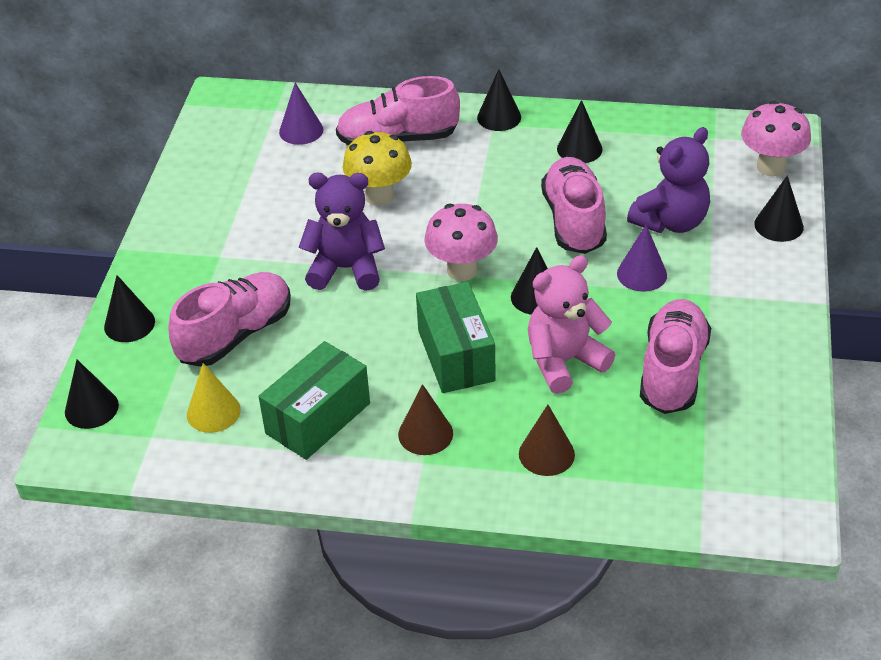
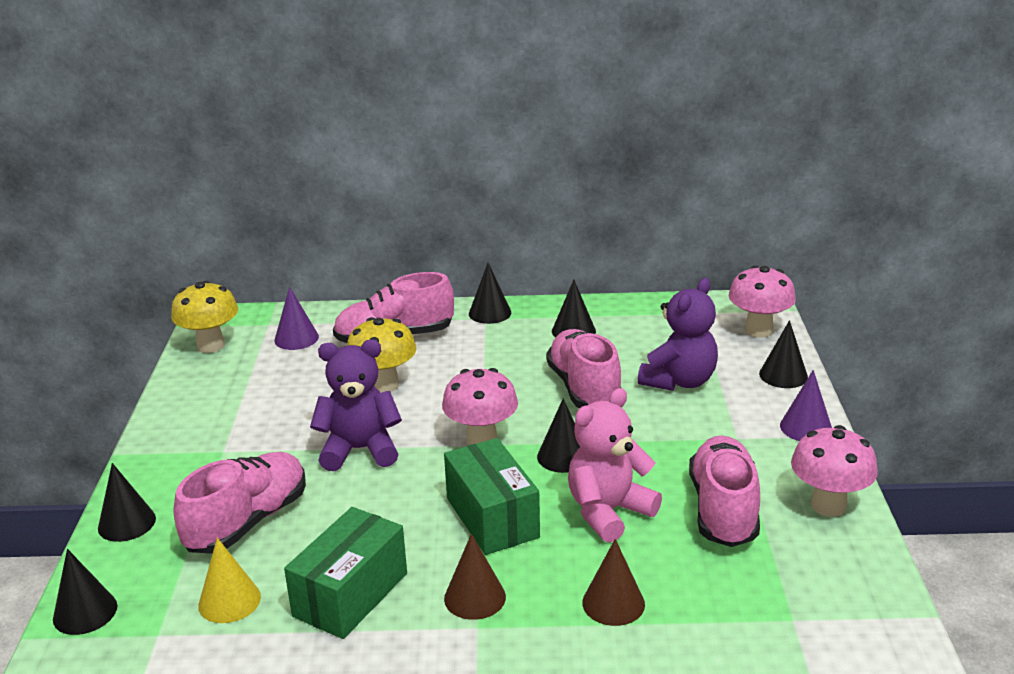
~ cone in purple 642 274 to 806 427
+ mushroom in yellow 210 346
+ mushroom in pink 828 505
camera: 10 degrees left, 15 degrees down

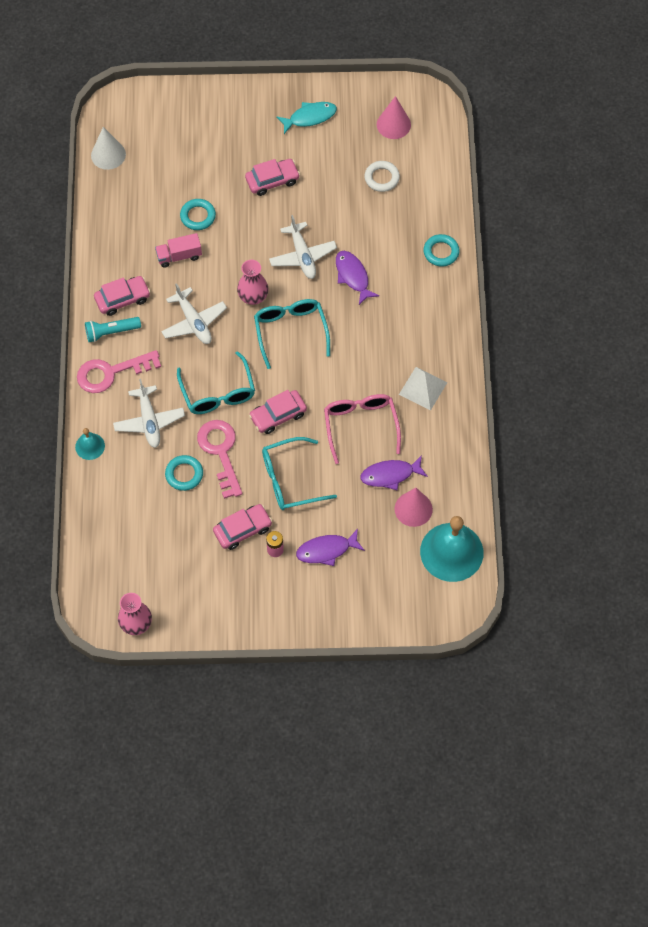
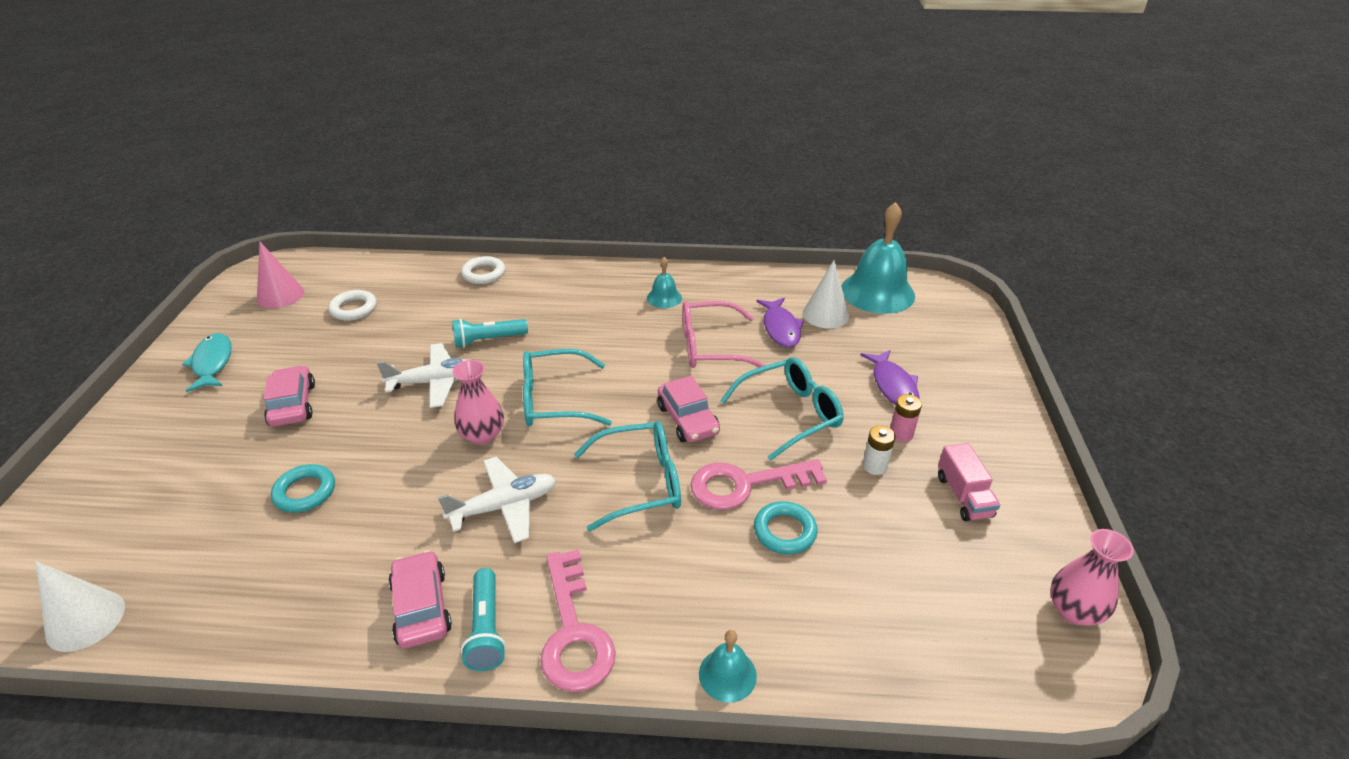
- plane in white 149 421
~ truck in pink 179 256 to 963 496
~ car in pink 242 529 to battery in white 875 466
~ glasses in turquoise 289 480 = 790 414 105 degrees counterclockwise
~ fish in purple 353 276 to flashlight in turquoise 488 340
~ cone in pink 413 509 to cone in white 825 314
~ pyramid in white 423 388 to bell in turquoise 664 298
~ ring in turquoise 441 252 to ring in white 484 274
camera: 85 degrees left, 25 degrees down

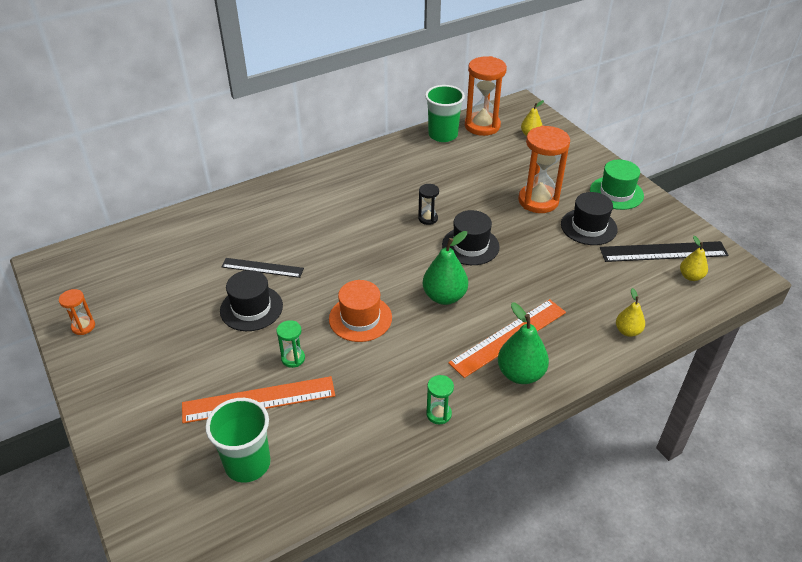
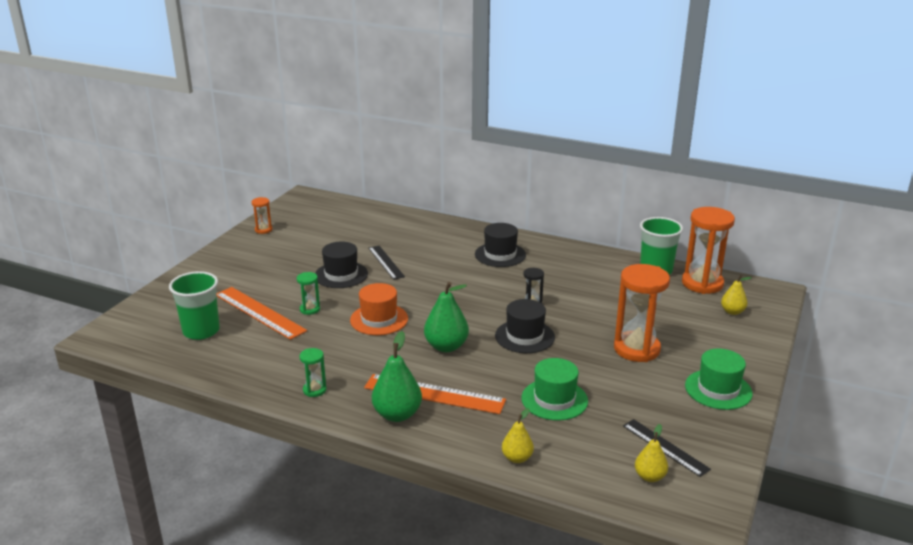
~ hat in black 588 227 to 500 255
~ ruler in black 663 252 = 665 447 x0.64
+ hat in green 554 399
camera: 55 degrees right, 15 degrees down

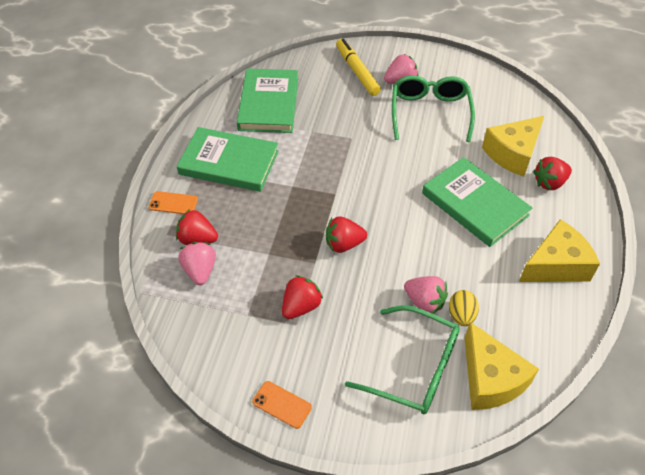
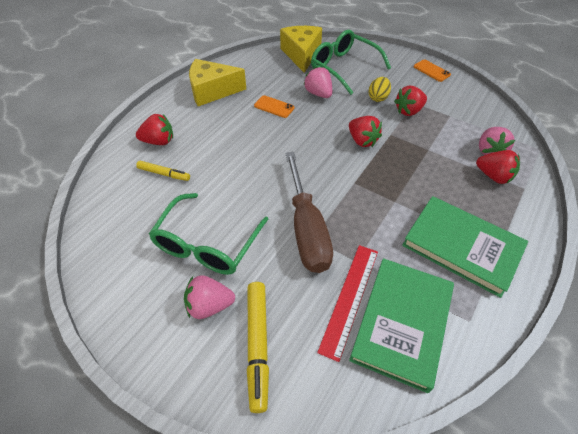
~ phone in orange 173 203 to 274 107
~ strawberry in red 344 244 = 362 141 45 degrees clockwise
- book in green 475 204
~ egg in yellow 461 315 to 378 98
~ cheese in yellow 513 153 to marker in yellow 164 174
+ screwdriver in brown 306 229
+ ruler in red 350 298
camera: 160 degrees left, 0 degrees up

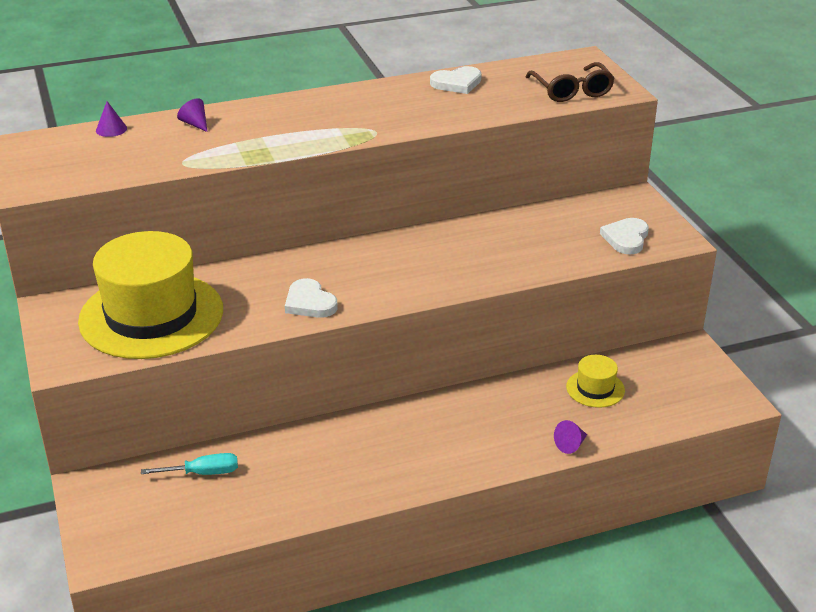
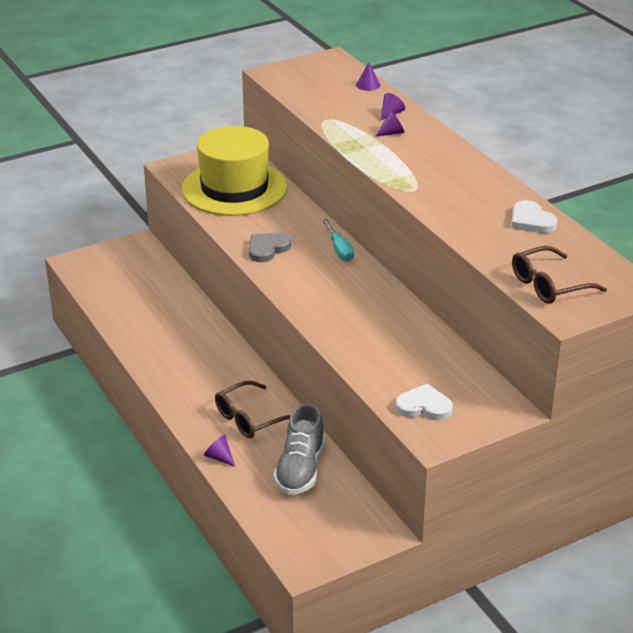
~ screwdriver in turquoise 202 473 to 339 249
~ heart in white 309 302 to heart in grey 267 249
~ hat in yellow 595 388 to shoe in grey 300 469
+ glasses in brown 250 418
+ cone in purple 392 133
camera: 80 degrees right, 0 degrees up

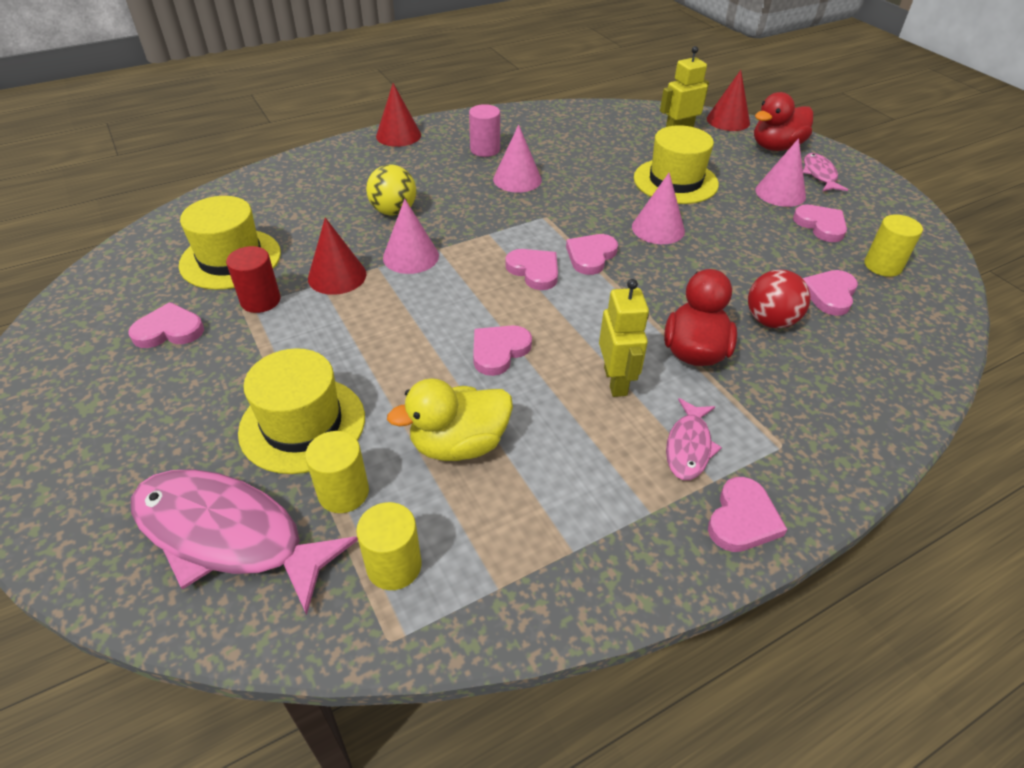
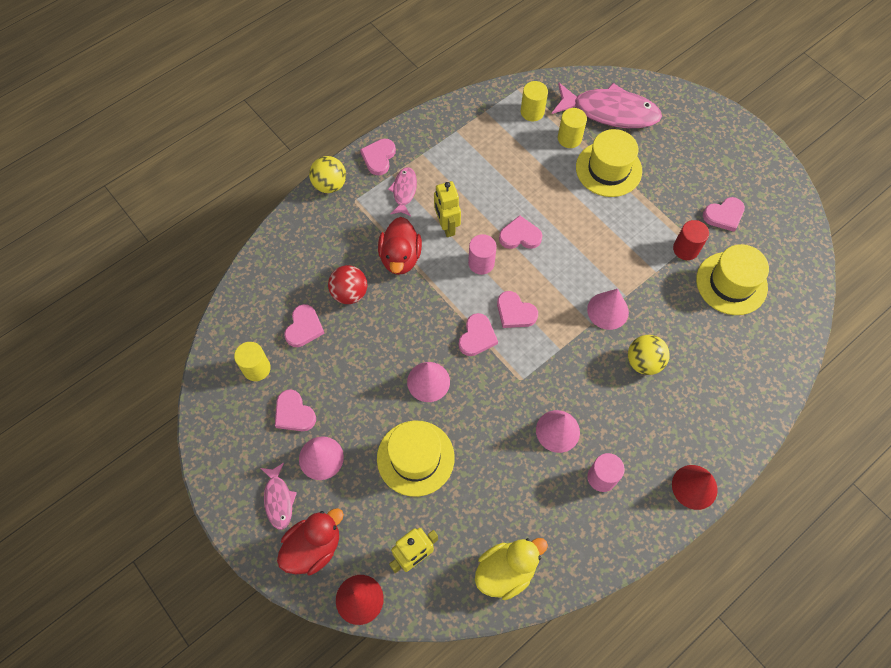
- cone in red 337 276
~ duck in yellow 459 444 to 506 571
~ heart in pink 499 351 = 520 236 120 degrees counterclockwise
+ ball in yellow 330 185
+ cylinder in pink 481 263
camera: 170 degrees right, 20 degrees up

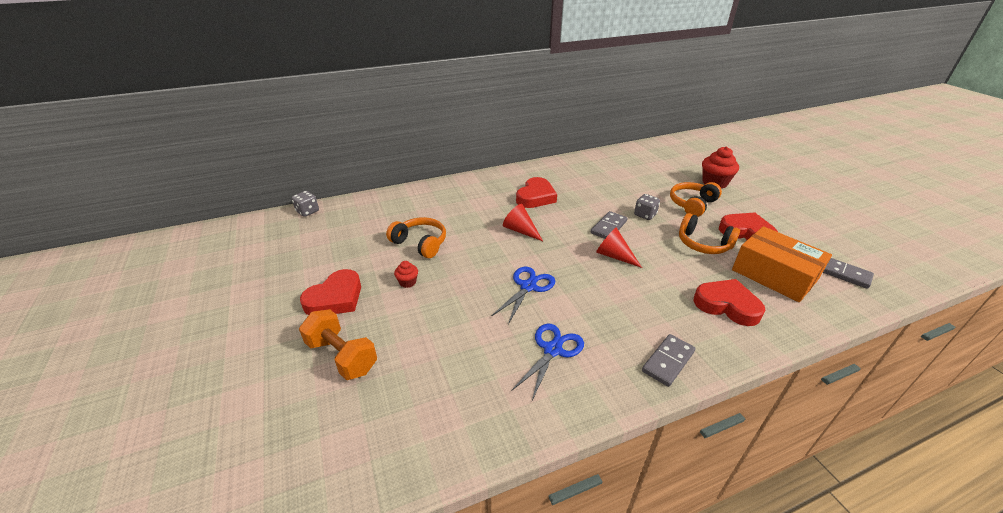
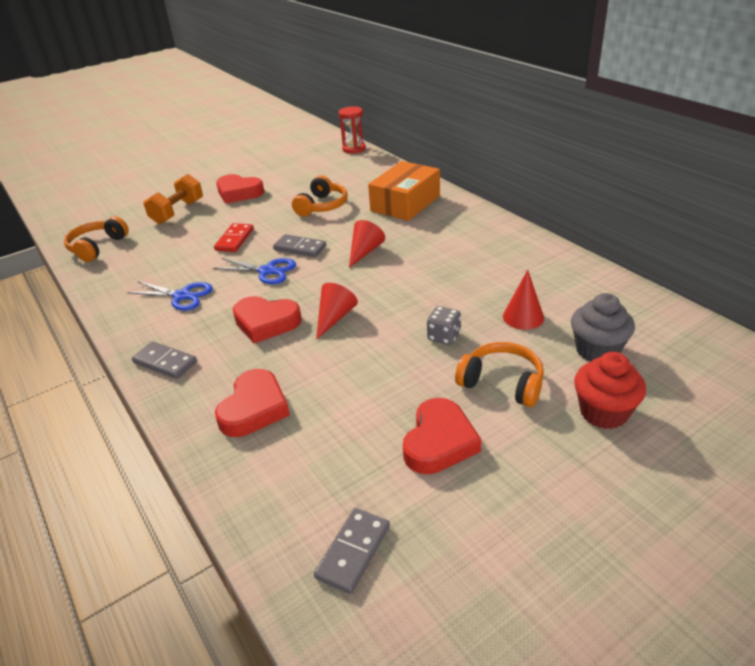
~ dice in grey 307 211 to hourglass in red 354 149
- cupcake in red 408 282
~ heart in red 535 197 to 266 322
~ domino in grey 608 227 to 300 248
~ headphones in orange 703 244 to 97 247
~ box in orange 774 275 to 405 203
+ domino in red 234 240
+ cone in red 523 317
+ cupcake in grey 597 350
camera: 80 degrees right, 0 degrees up

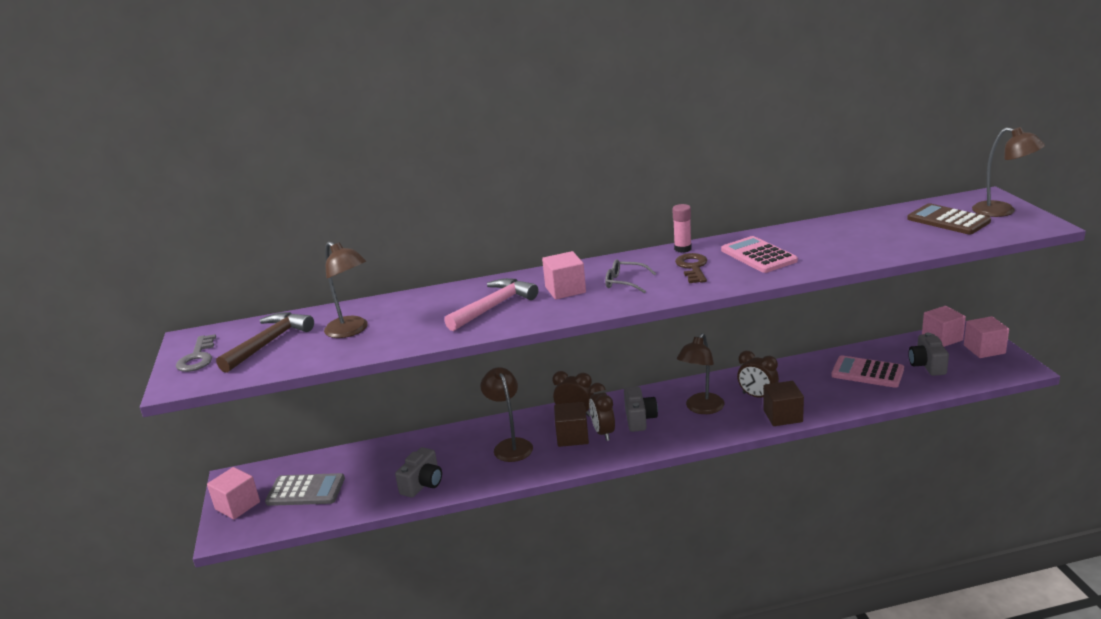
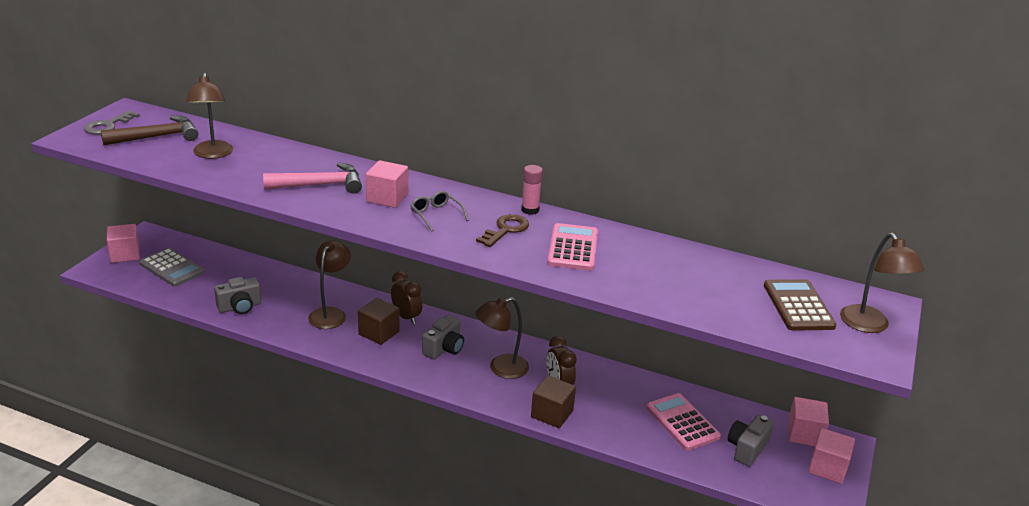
- clock in brown 603 433
camera: 30 degrees right, 5 degrees up

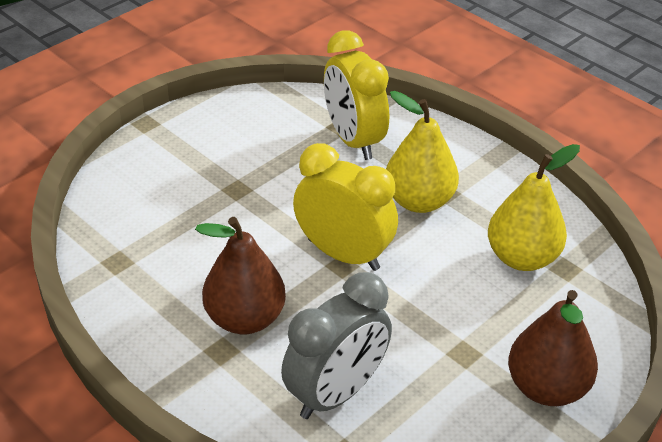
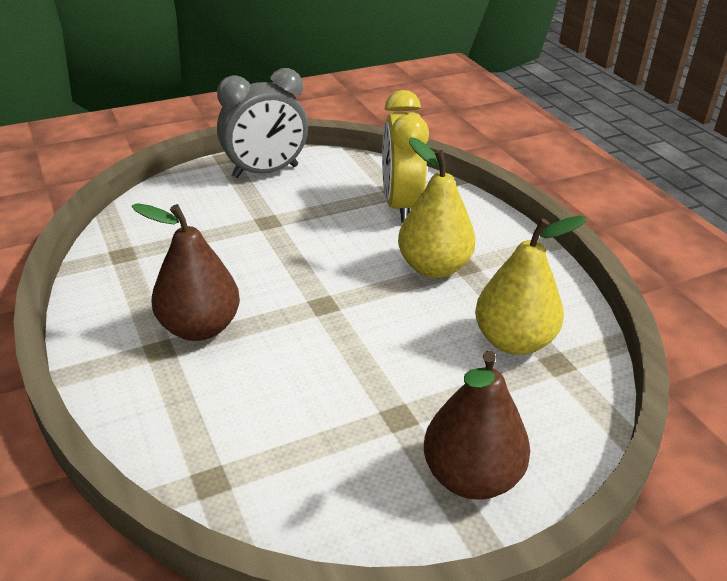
~ clock in grey 336 393 to 265 172
- clock in yellow 343 254
camera: 20 degrees right, 5 degrees down

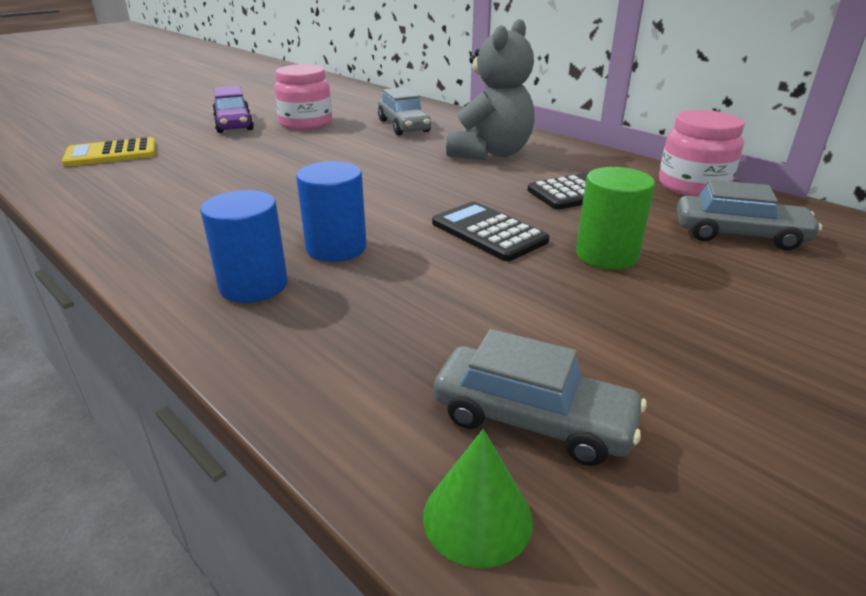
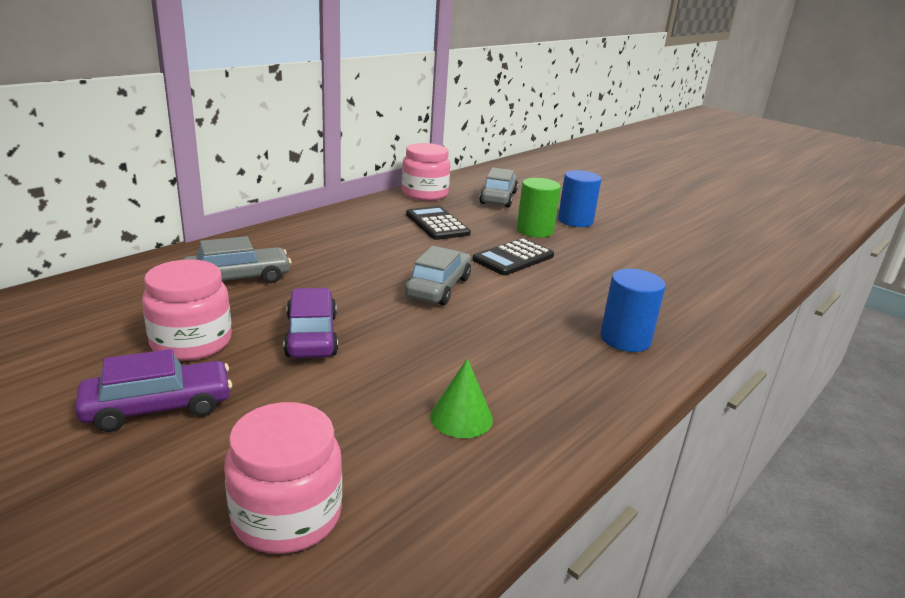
~ calculator in yellow 111 153 to jar in pink 287 516
~ cylinder in blue 336 248 to 575 221
~ cone in green 477 517 to 461 417
~ car in grey 533 419 to 438 288
- teddy bear in grey 491 153
+ car in purple 311 335
camera: 95 degrees left, 5 degrees down

